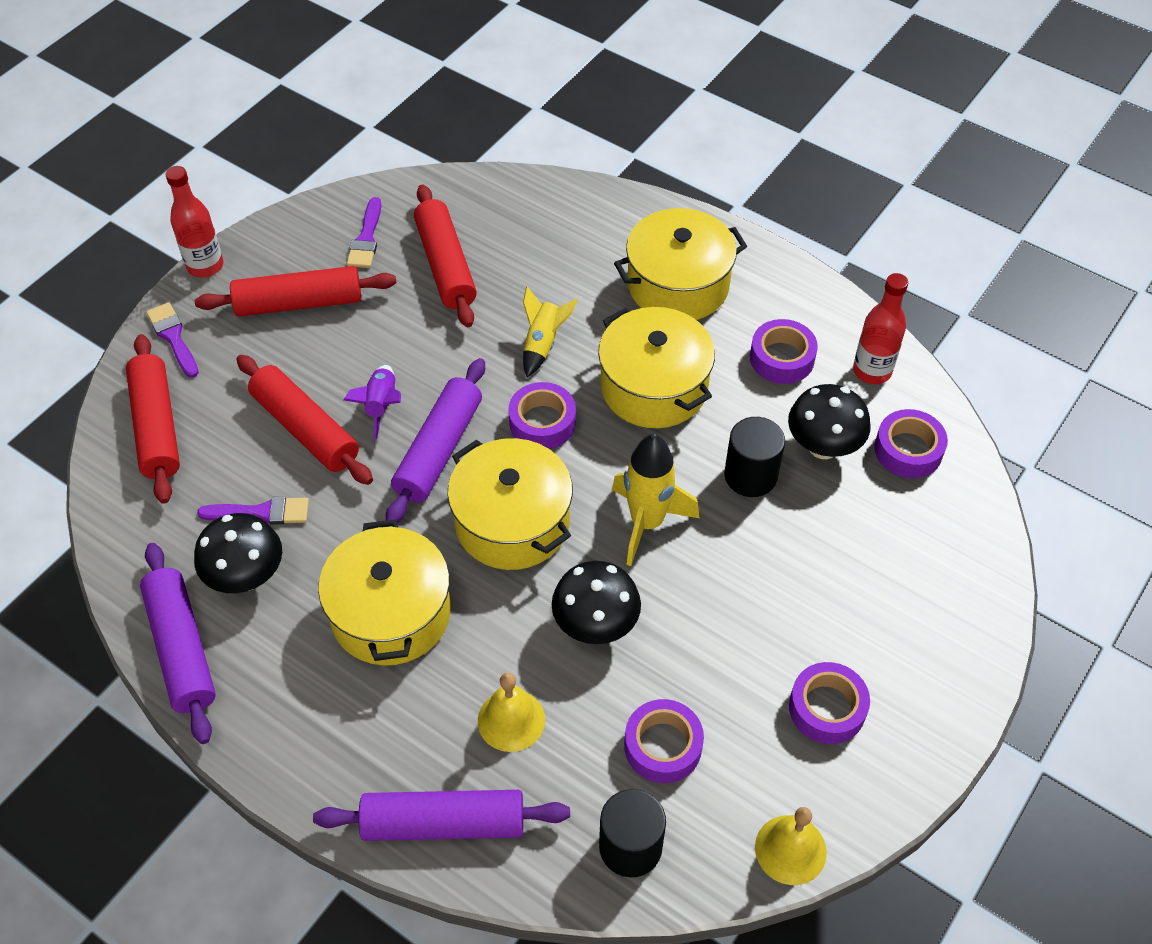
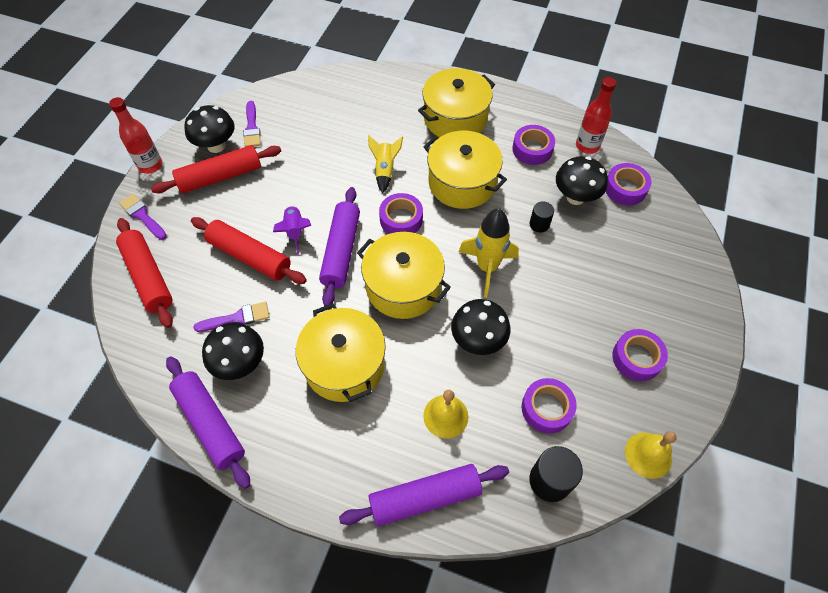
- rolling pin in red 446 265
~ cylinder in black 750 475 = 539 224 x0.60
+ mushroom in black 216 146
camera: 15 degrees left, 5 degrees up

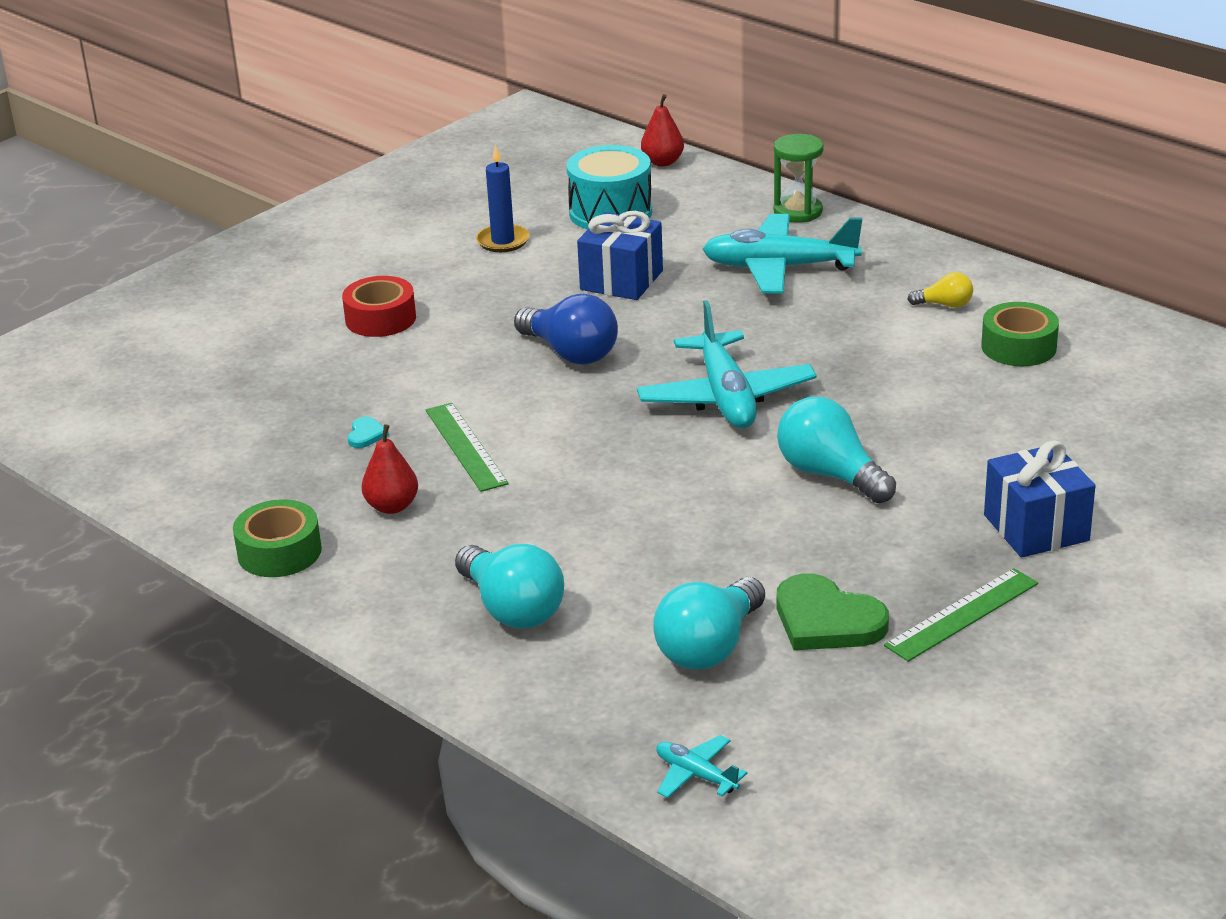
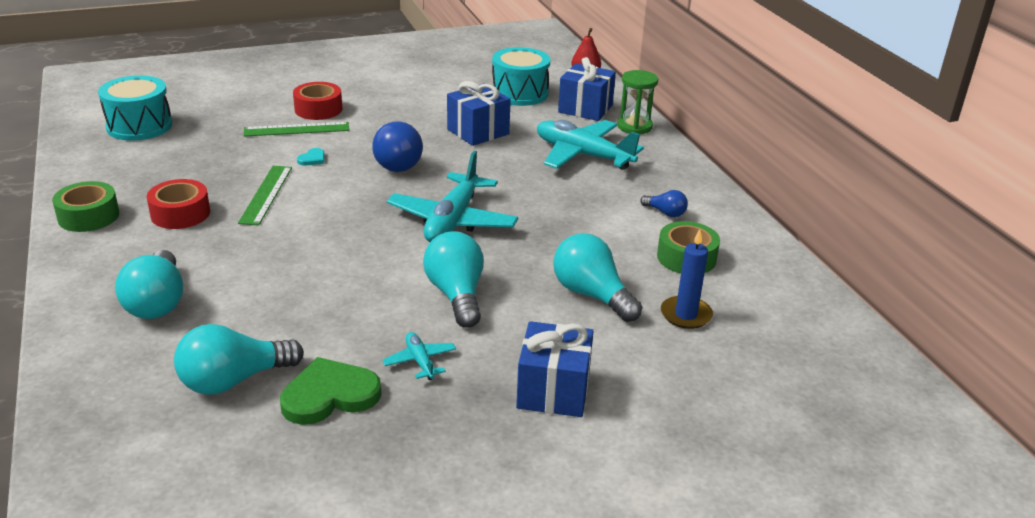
~ heart in turquoise 366 435 to 312 159
~ pear in red 392 506 to tape in red 180 213
~ candle in blue 503 241 to 686 315
~ plane in turquoise 696 775 to 420 361
~ heart in green 826 620 = 330 395 90 degrees clockwise
~ ruler in green 962 614 to 296 129
~ light bulb in yellow 944 305 to light bulb in blue 665 213
+ drum in turquoise 139 126
+ light bulb in turquoise 592 295
+ gift in blue 585 109
camera: 25 degrees right, 0 degrees up

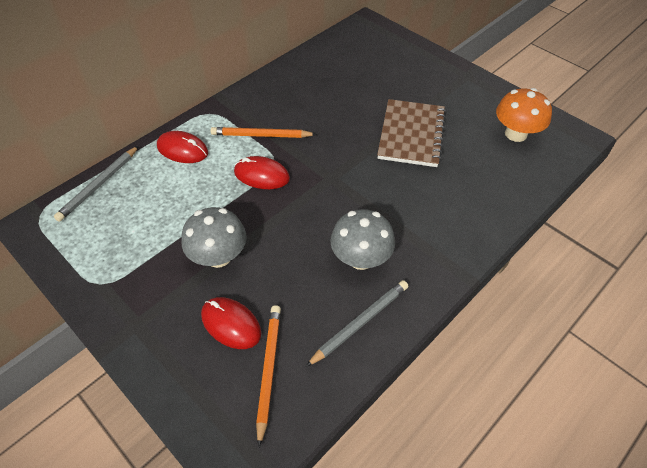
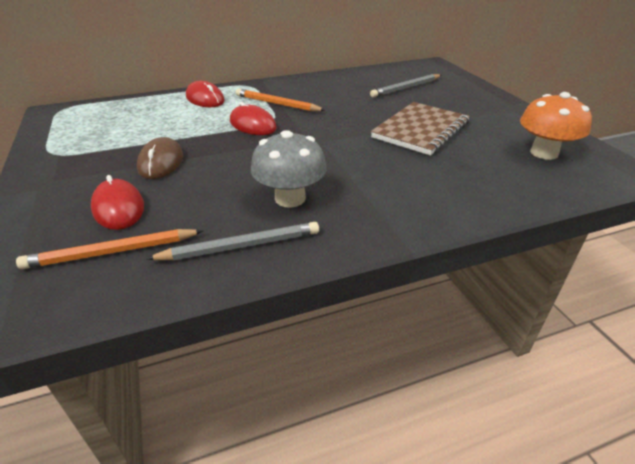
~ pencil in grey 99 185 to 406 88
~ mushroom in grey 218 256 to mouse in brown 161 162
~ pencil in orange 268 370 = 112 252 135 degrees counterclockwise
camera: 25 degrees right, 15 degrees down

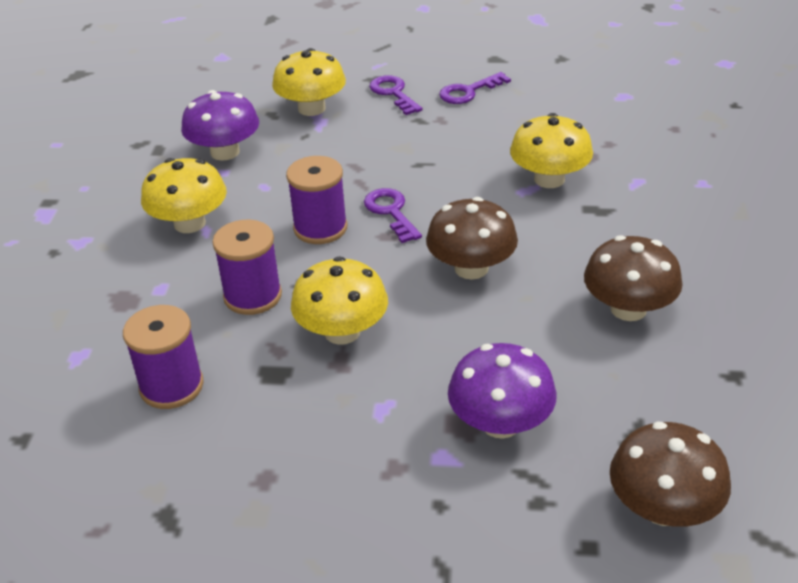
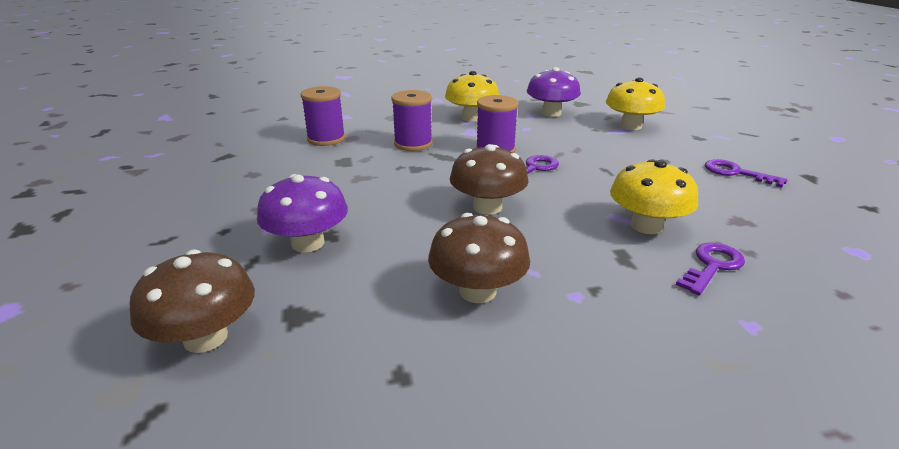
- mushroom in yellow 342 332
~ key in purple 393 93 to 712 266
camera: 70 degrees right, 10 degrees down

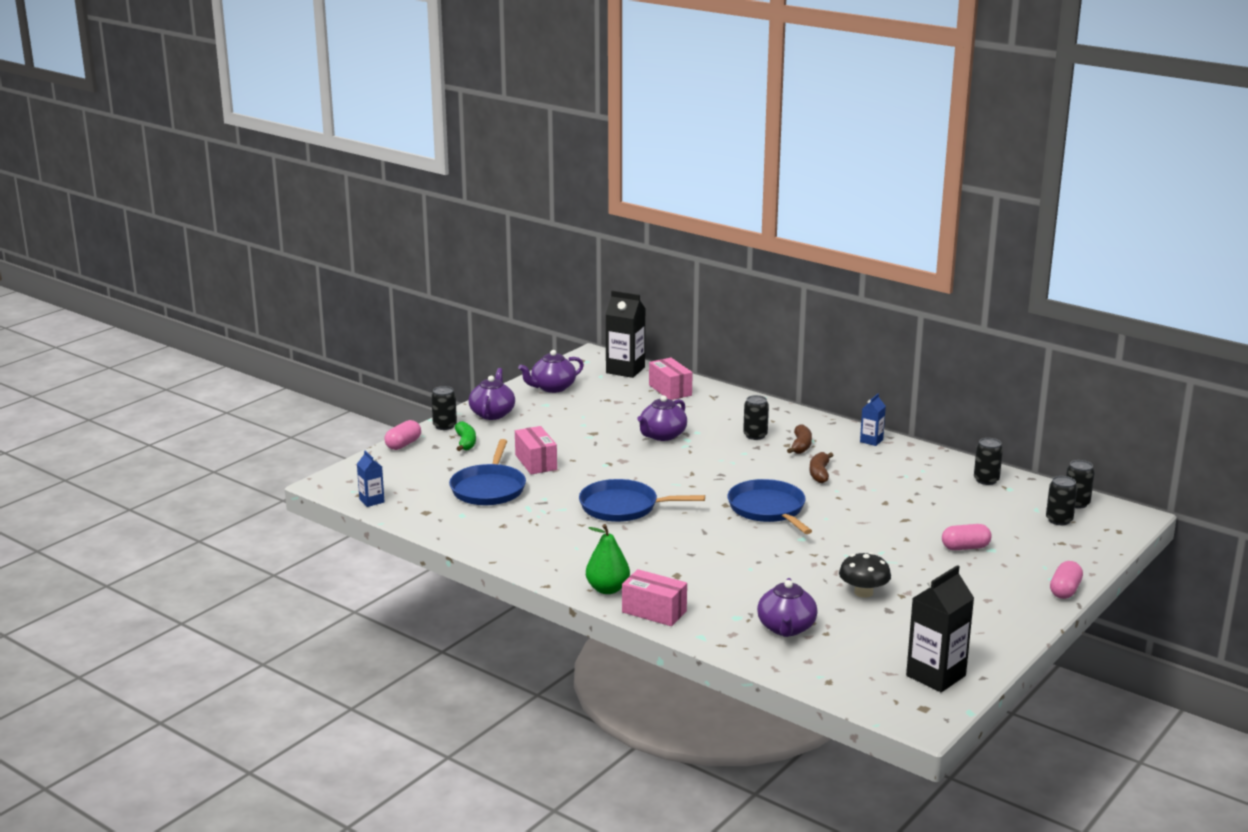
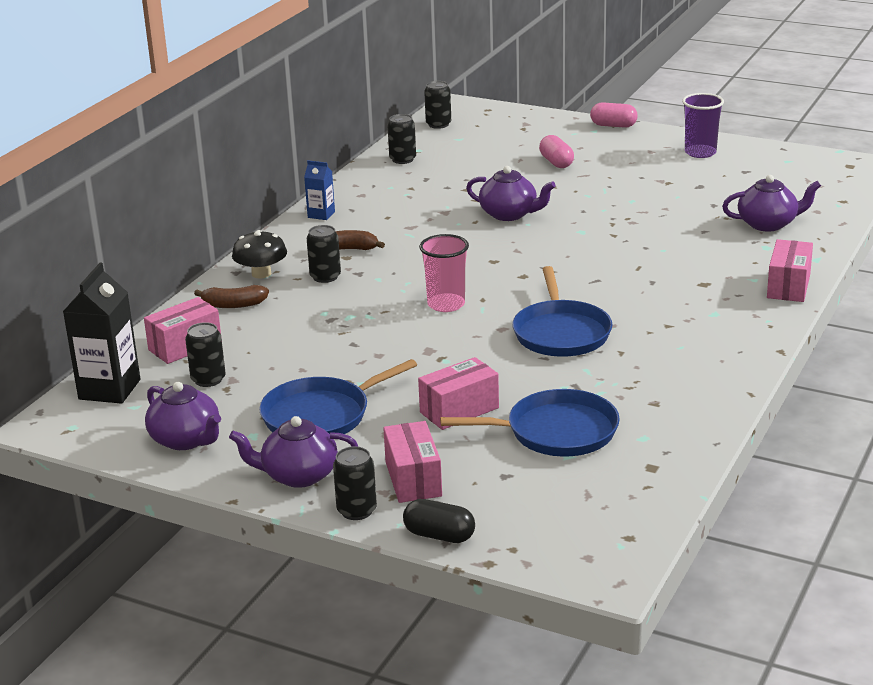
- carton in blue 372 501
~ capsule in pink 403 444 to capsule in black 439 535
~ banana in green 465 442 to box in pink 413 479
- pear in green 607 589
~ teapot in purple 662 435 to 509 214
~ pan in blue 768 509 to 321 415
~ banana in brown 819 473 to 233 305
~ mushroom in black 863 592 to 261 273
- carton in black 936 676
~ can in black 1059 520 to 208 379
+ cup in pink 446 304
+ cup in purple 700 152
camera: 100 degrees left, 5 degrees up

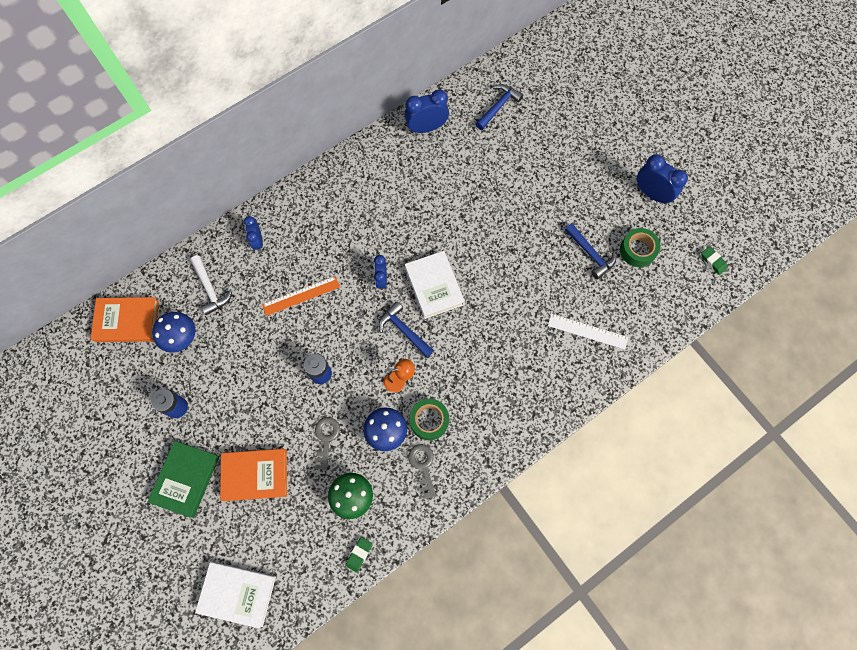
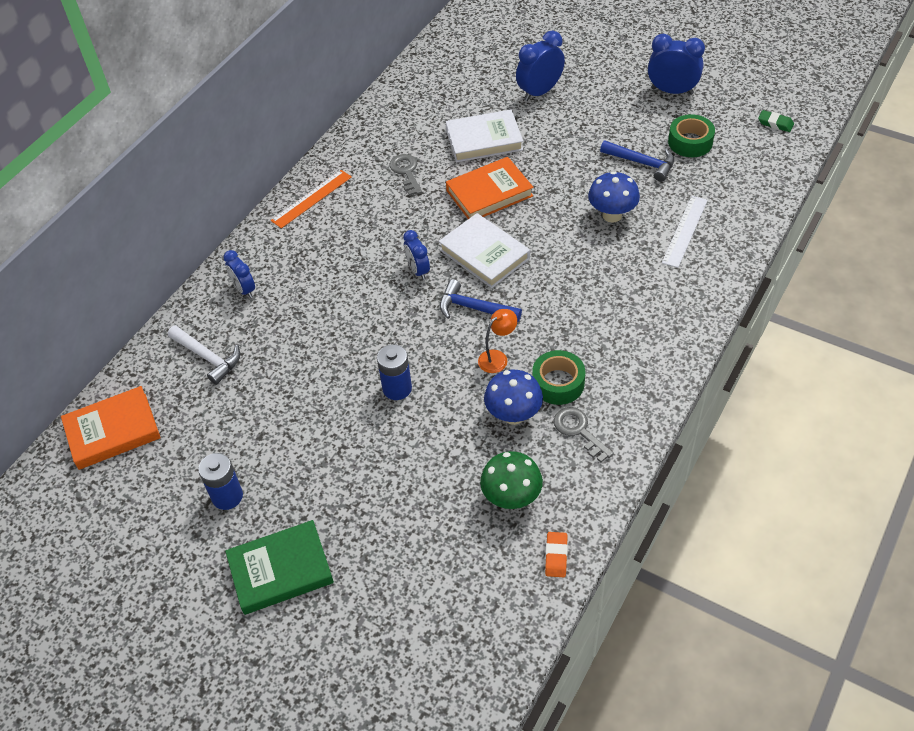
~ book in green 186 479 = 280 570 75 degrees clockwise
~ mushroom in blue 182 338 to 612 215
~ book in white 237 593 to 484 140
~ book in orange 255 475 to 489 193
~ ruler in orange 301 295 to 311 198
~ key in grey 326 439 to 406 172
~ eraser in green 359 554 to eraser in orange 556 556
~ clock in blue 426 128 to 539 92
- hammer in blue 498 107
~ ruler in white 587 331 = 685 231 60 degrees counterclockwise
camera: 20 degrees left, 20 degrees down

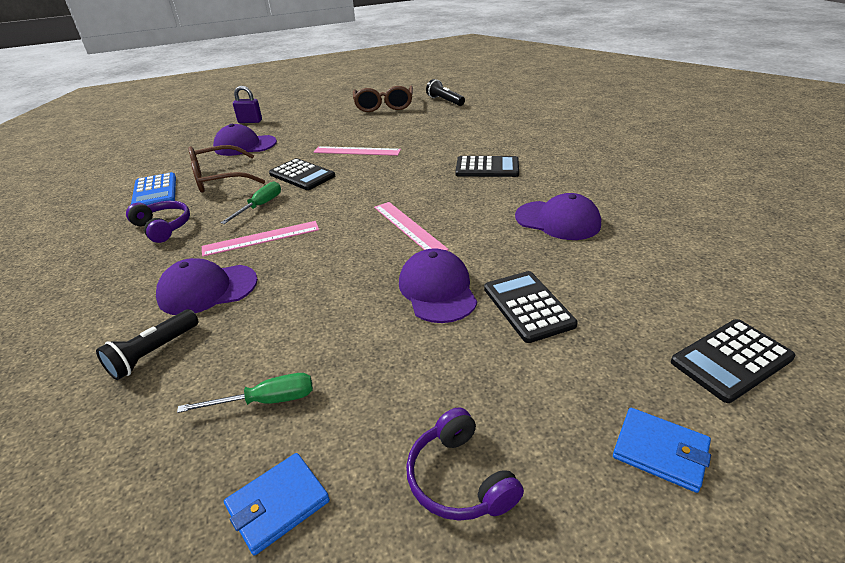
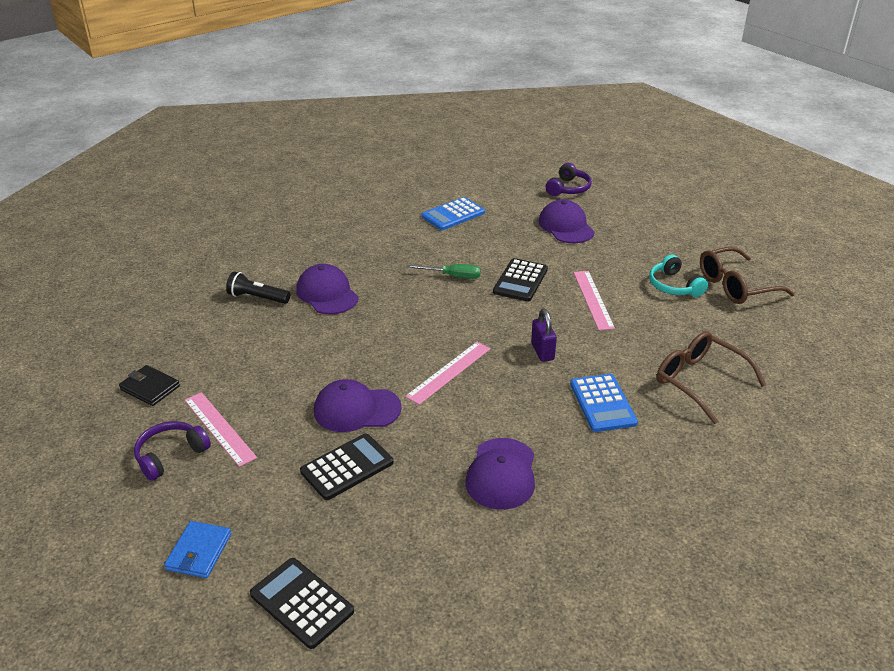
~ headphones in purple 163 227 to 568 188
- screwdriver in green 266 401
~ glasses in brown 220 179 to 700 381
~ ruler in pink 261 238 to 219 428
~ wallet in blue 278 504 to wallet in black 150 388
~ padlock in purple 250 121 to 542 352
~ cap in purple 437 290 = 356 409 150 degrees counterclockwise
- flashlight in black 445 101
~ calculator in black 487 168 to calculator in blue 602 403
+ headphones in turquoise 674 286
camera: 70 degrees right, 0 degrees up

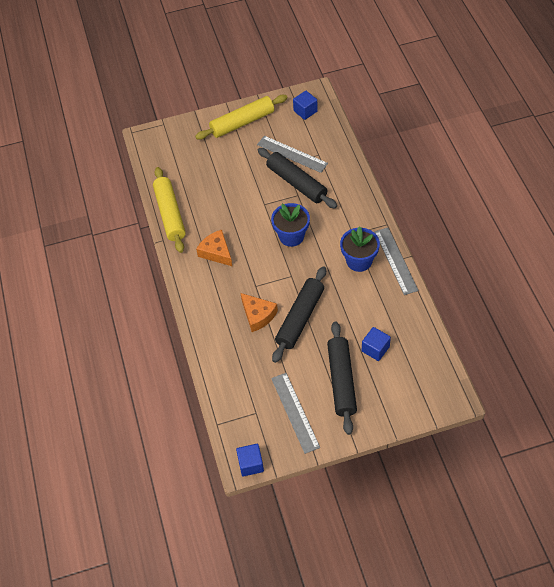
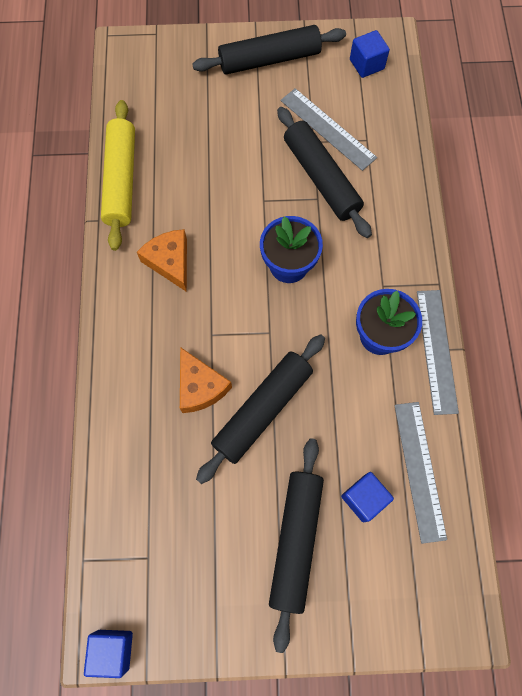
~ rolling pin in yellow 242 123 to rolling pin in black 269 60
~ ruler in grey 295 412 to 419 470
camera: 10 degrees right, 15 degrees up

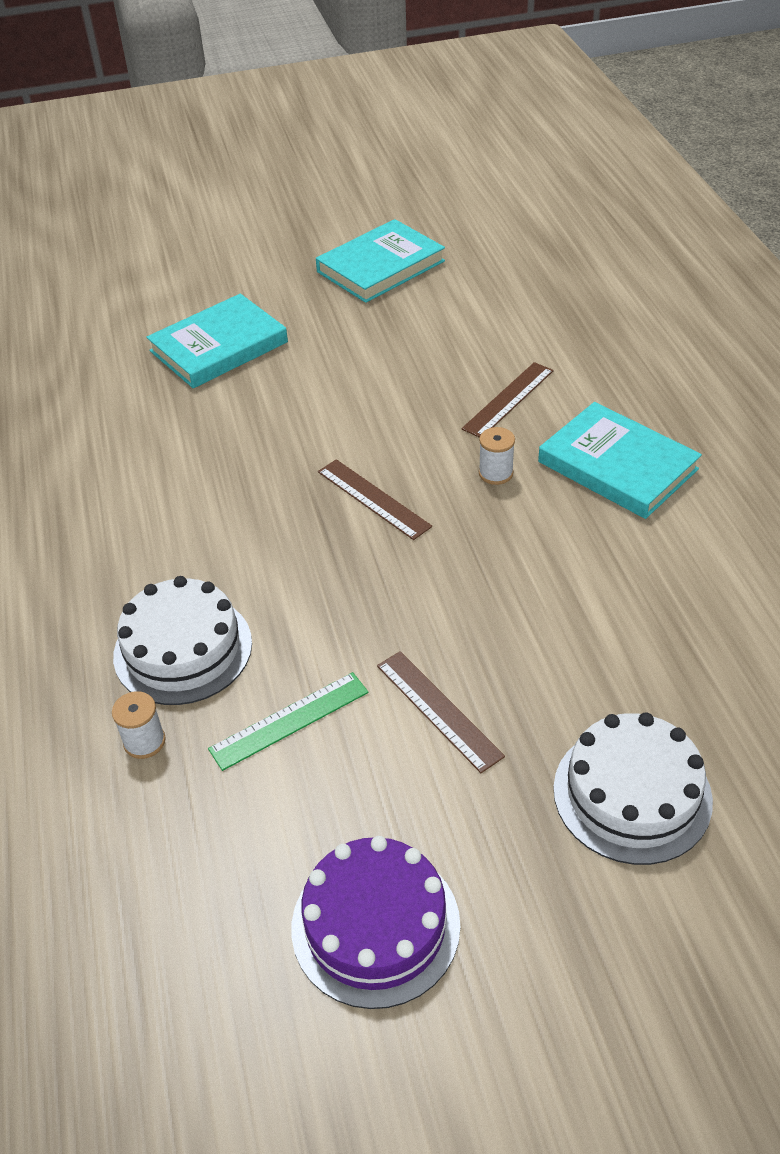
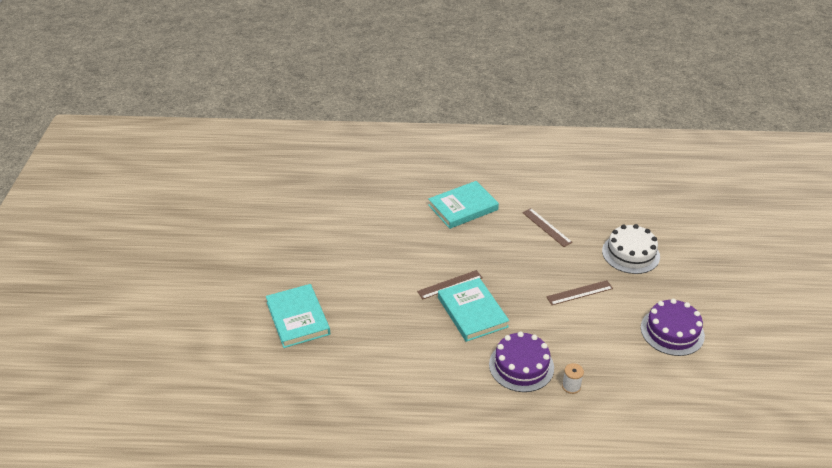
~ cake in white 183 649 to cake in purple 521 366
- ruler in green 289 720
~ book in turquoise 380 266 to 472 312
~ ruler in brown 508 399 to 547 227
- spool in white 495 473
camera: 75 degrees left, 5 degrees down

